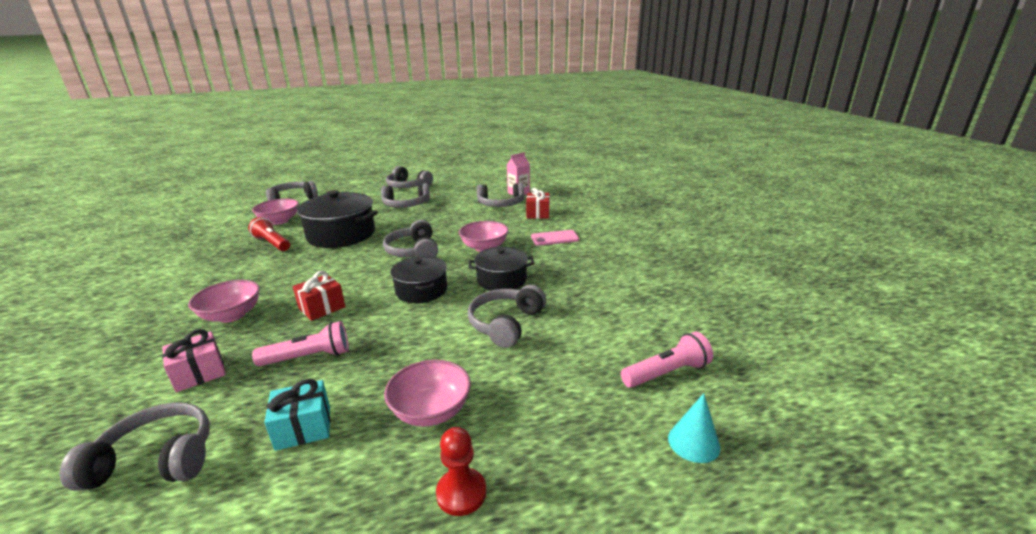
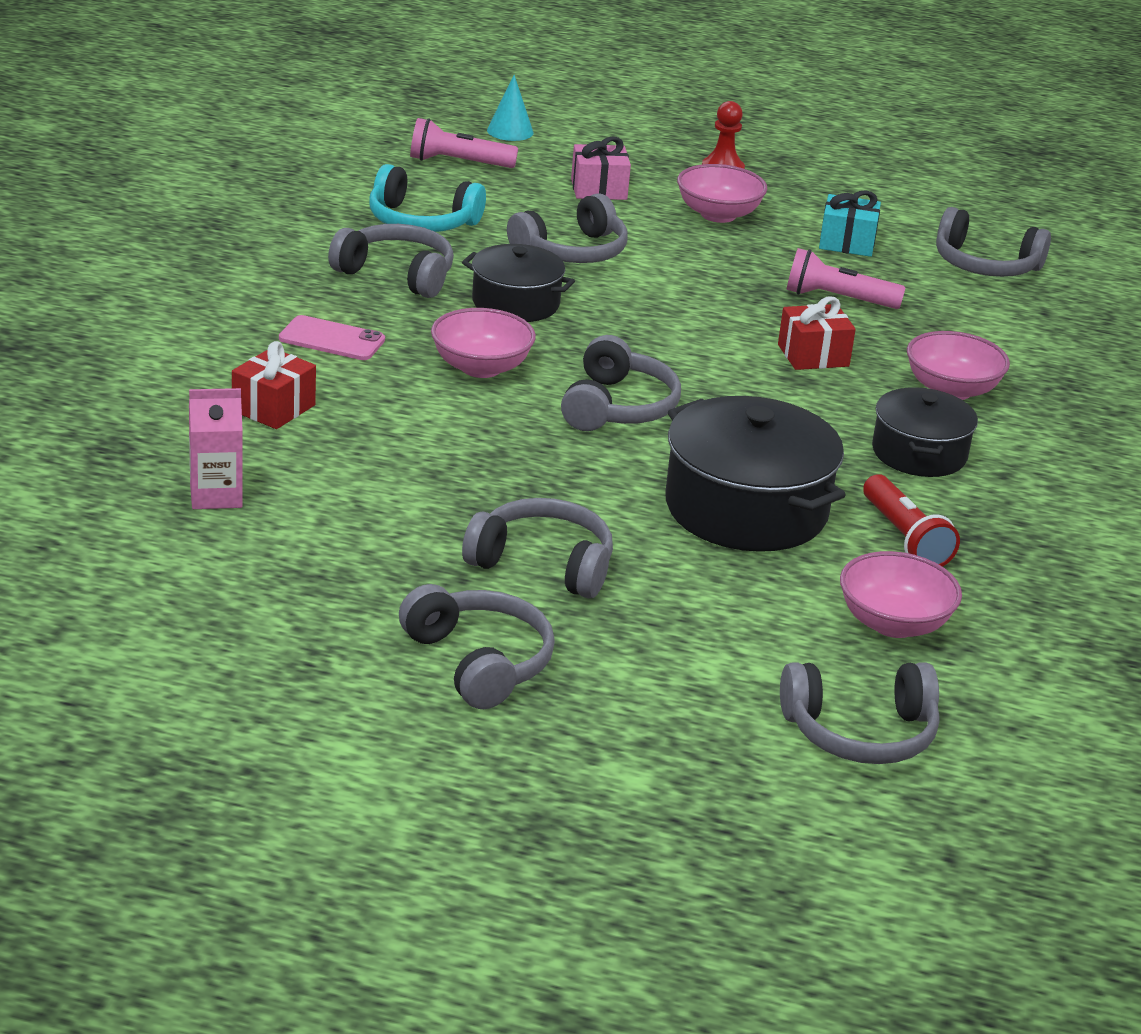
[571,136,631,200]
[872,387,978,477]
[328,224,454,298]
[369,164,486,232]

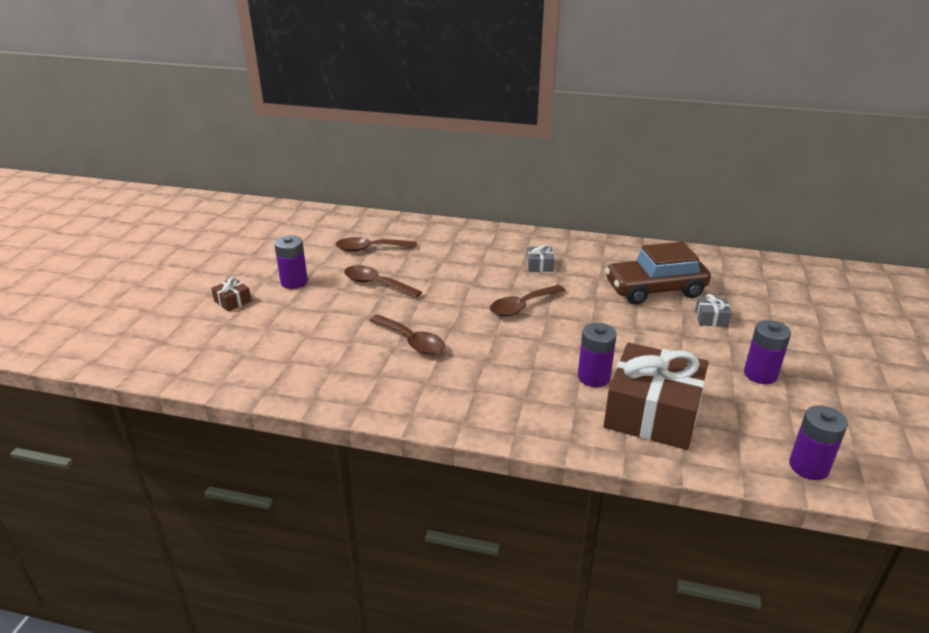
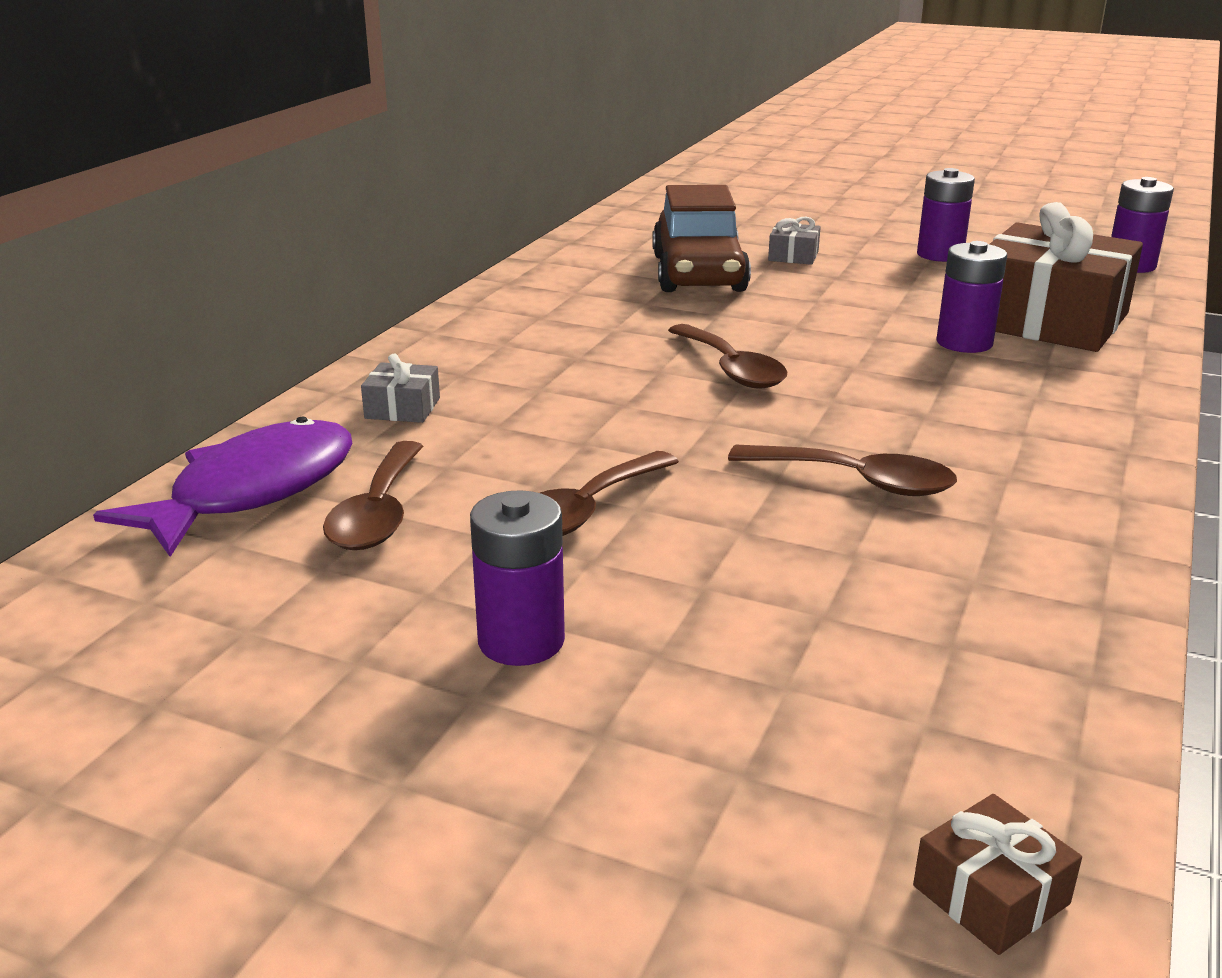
[913,794,1082,955]
[728,445,957,496]
[361,354,440,423]
[93,417,353,557]

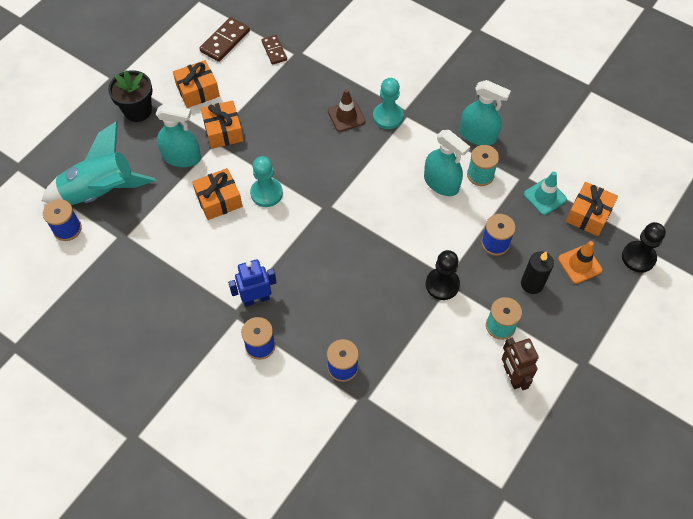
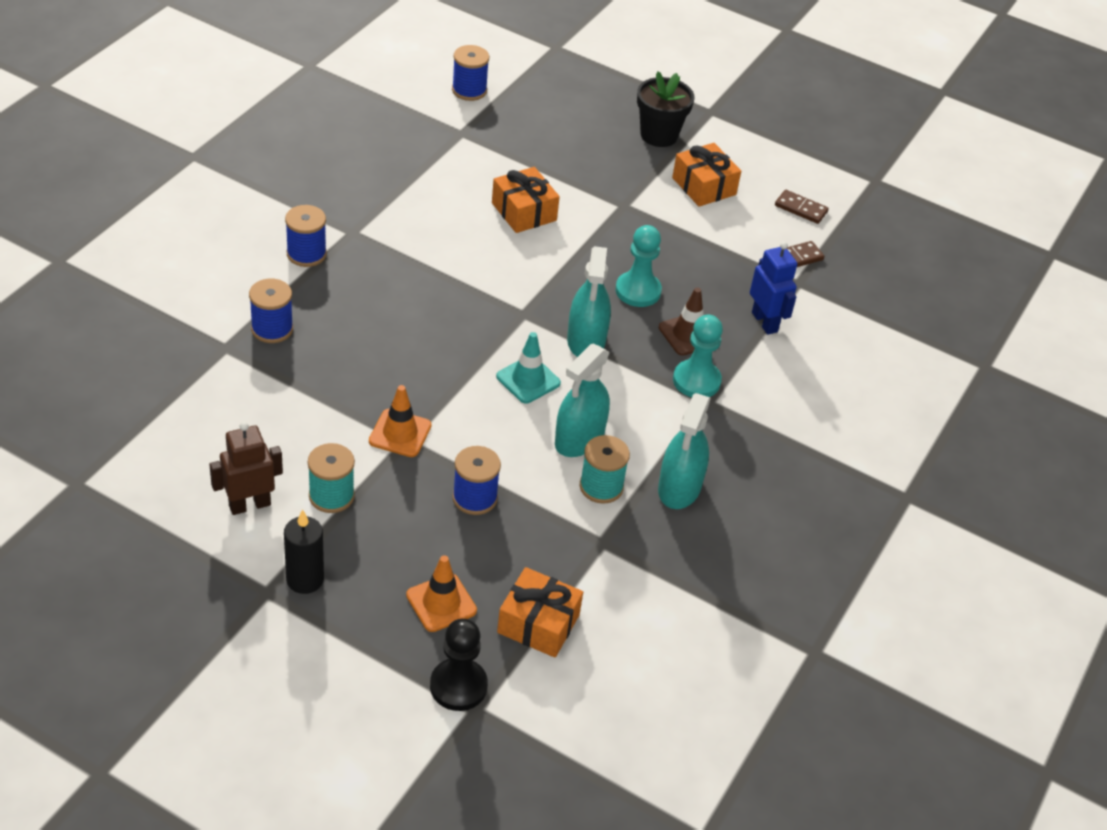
[42,121,156,205] (first image)
[567,246,611,357]
[775,190,829,224]
[201,100,244,149] (first image)
[750,242,797,335]
[616,225,662,307]
[369,385,432,457]
[284,509,324,594]
[496,332,561,403]

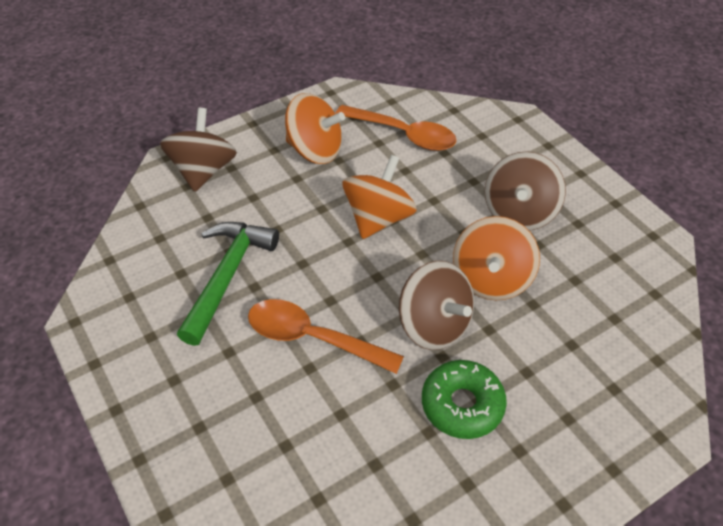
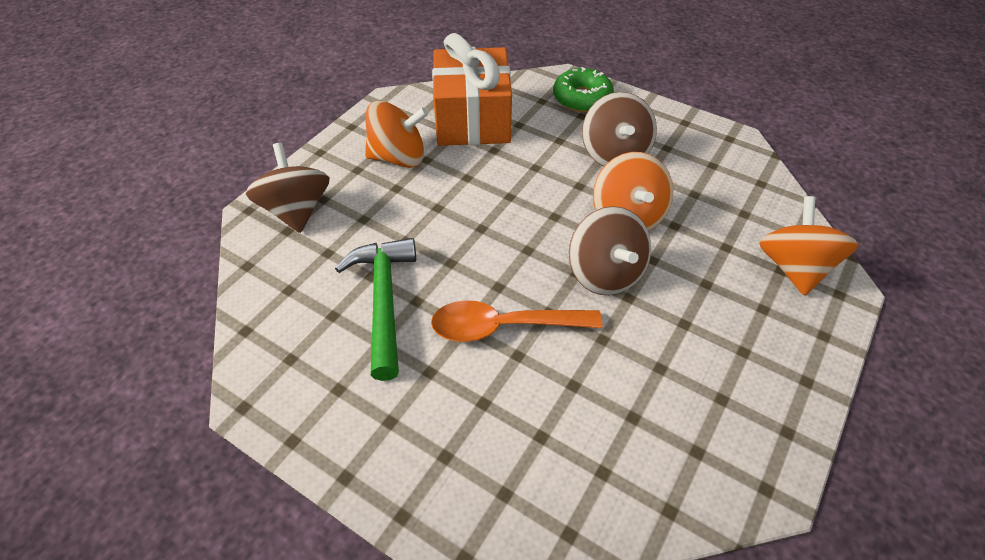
[432,33,512,146]
[759,196,858,296]
[569,206,651,295]
[553,67,614,112]

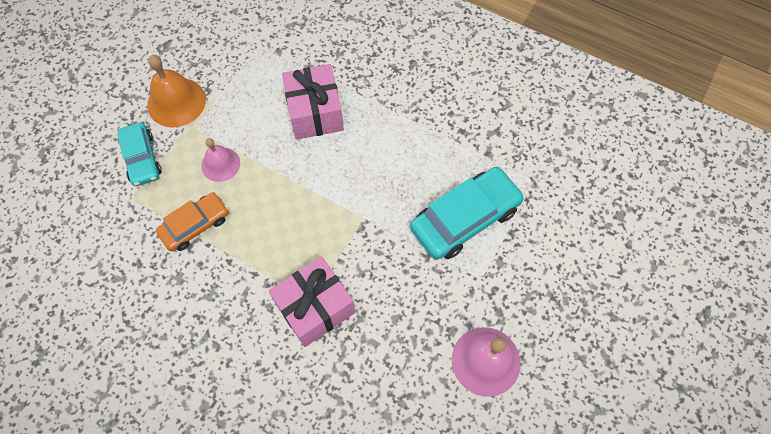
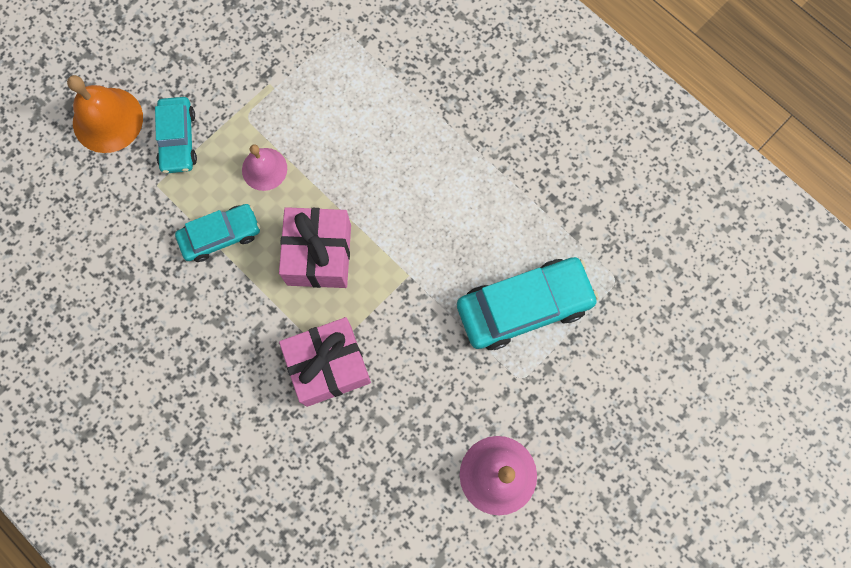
[67,75,143,153]
[175,204,260,262]
[279,207,351,288]

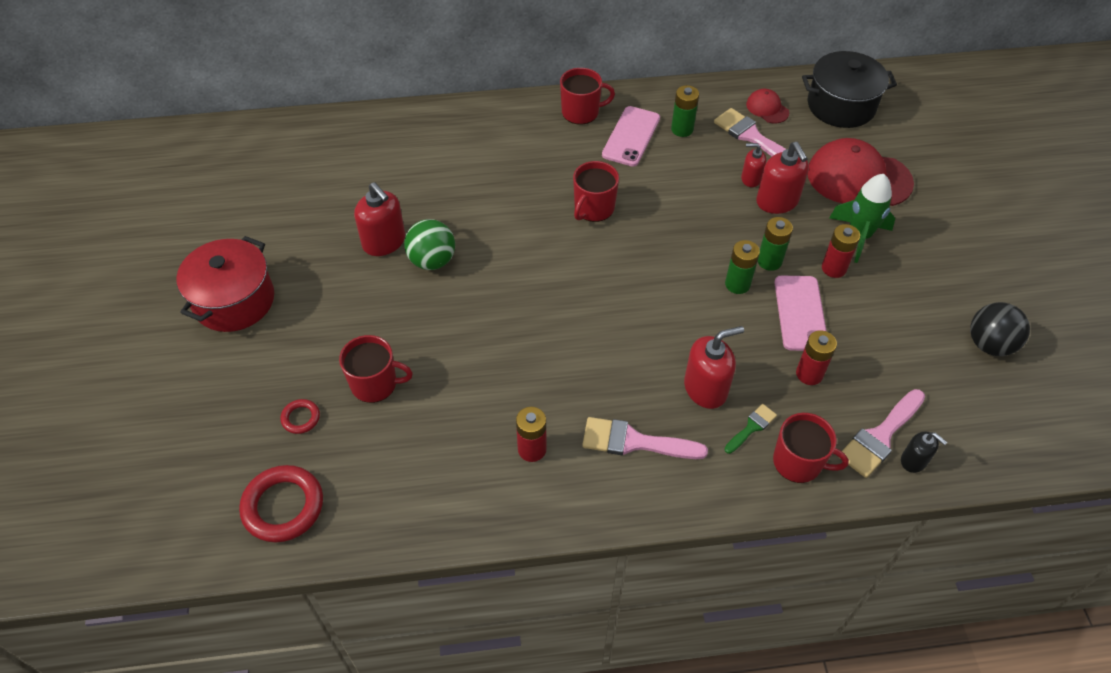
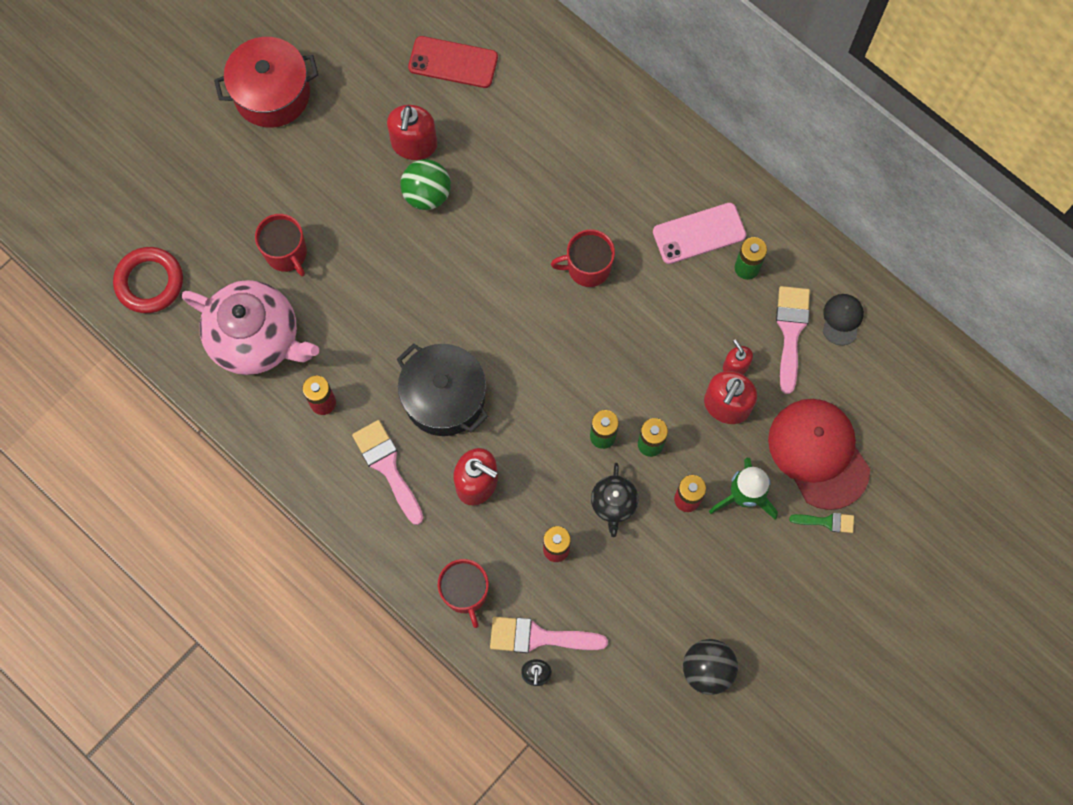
[281,399,320,434] (first image)
[560,68,615,125] (first image)
[789,513,854,533]
[823,294,864,345]
[591,463,638,537]
[397,343,488,436]
[182,280,319,375]
[408,36,498,88]

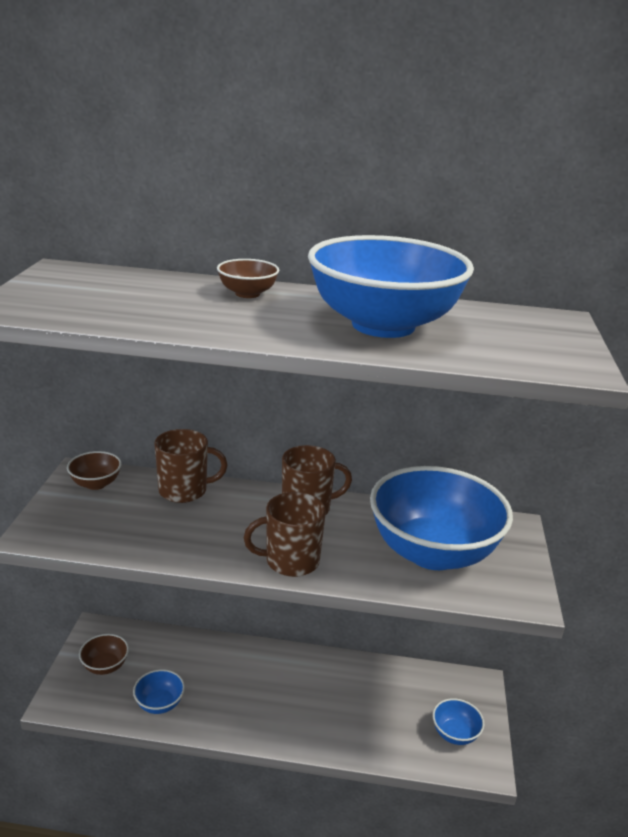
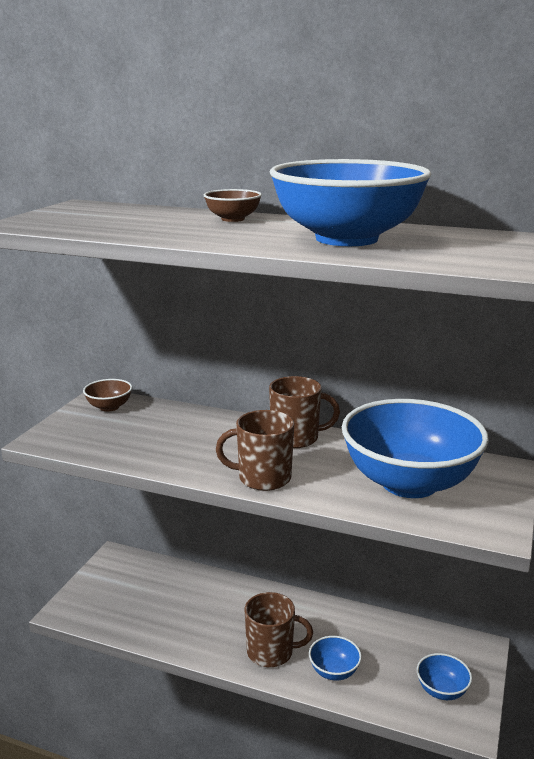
[79,634,129,675] (first image)
[309,636,362,680]
[245,592,313,667]

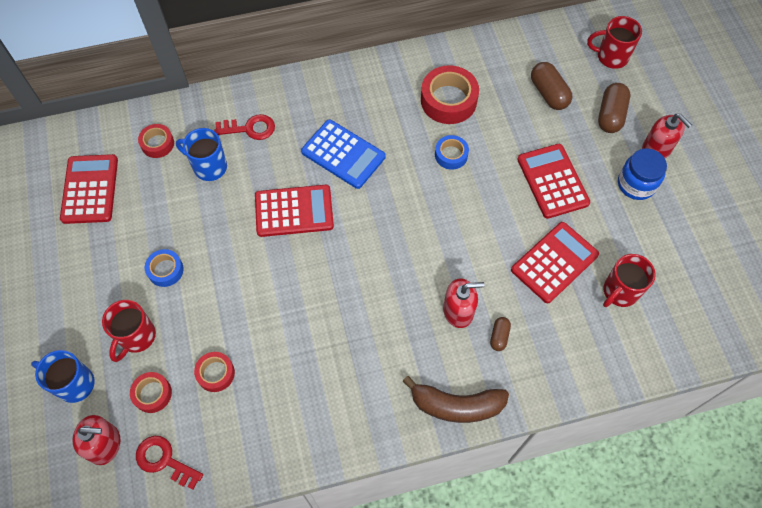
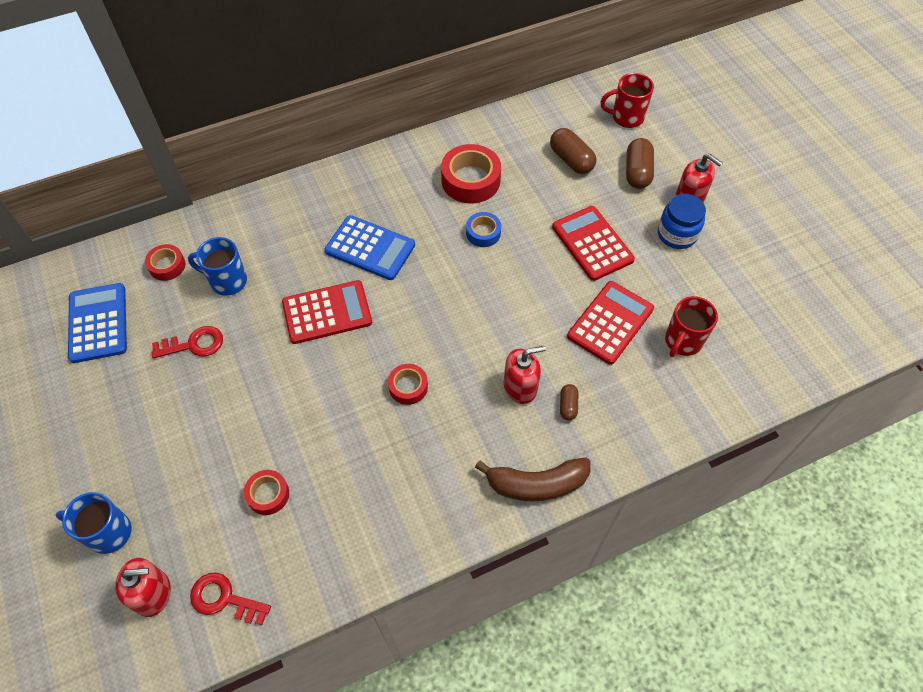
[68,283,127,363]
[102,300,156,362] (first image)
[388,364,428,405]
[145,249,184,287] (first image)
[151,326,223,358]

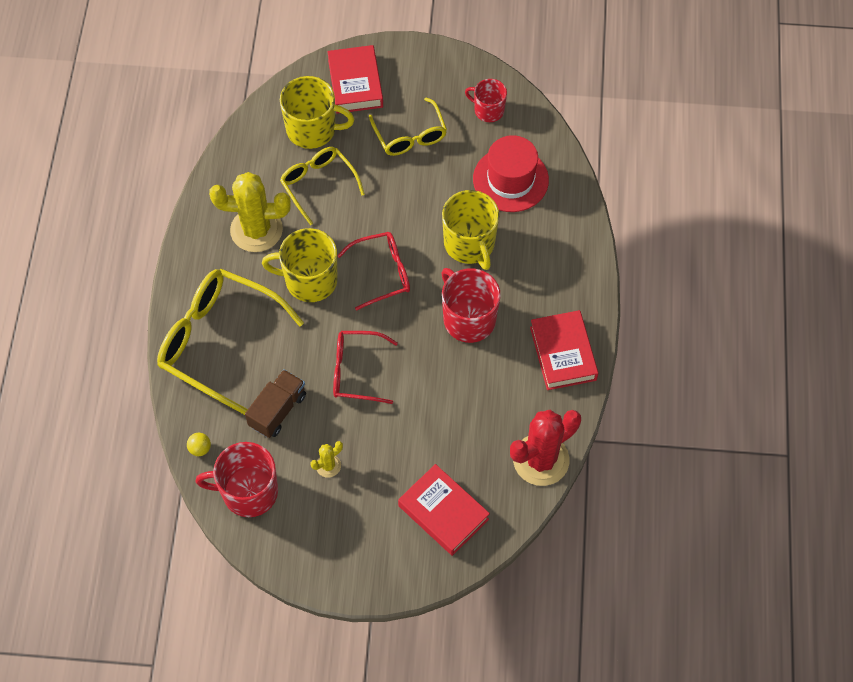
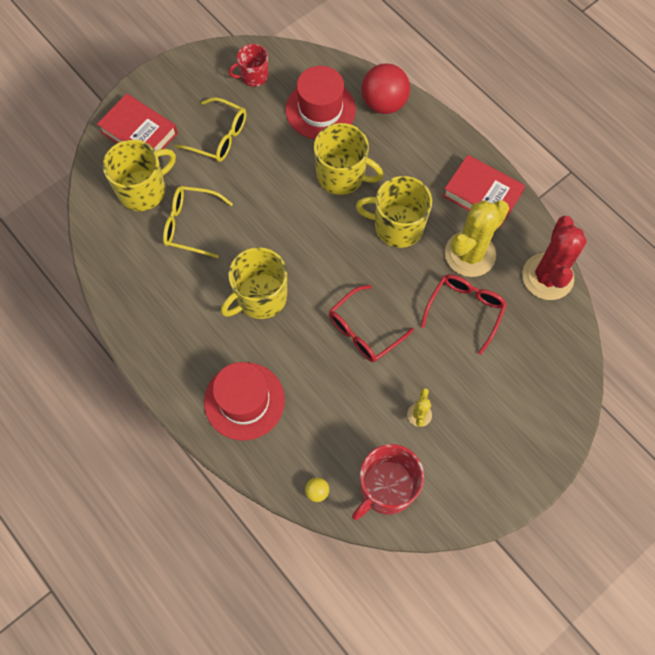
[204,362,285,441]
[445,200,509,277]
[245,369,306,438] (first image)
[421,274,507,355]
[398,464,490,556] (first image)
[356,176,432,248]
[361,63,410,114]

